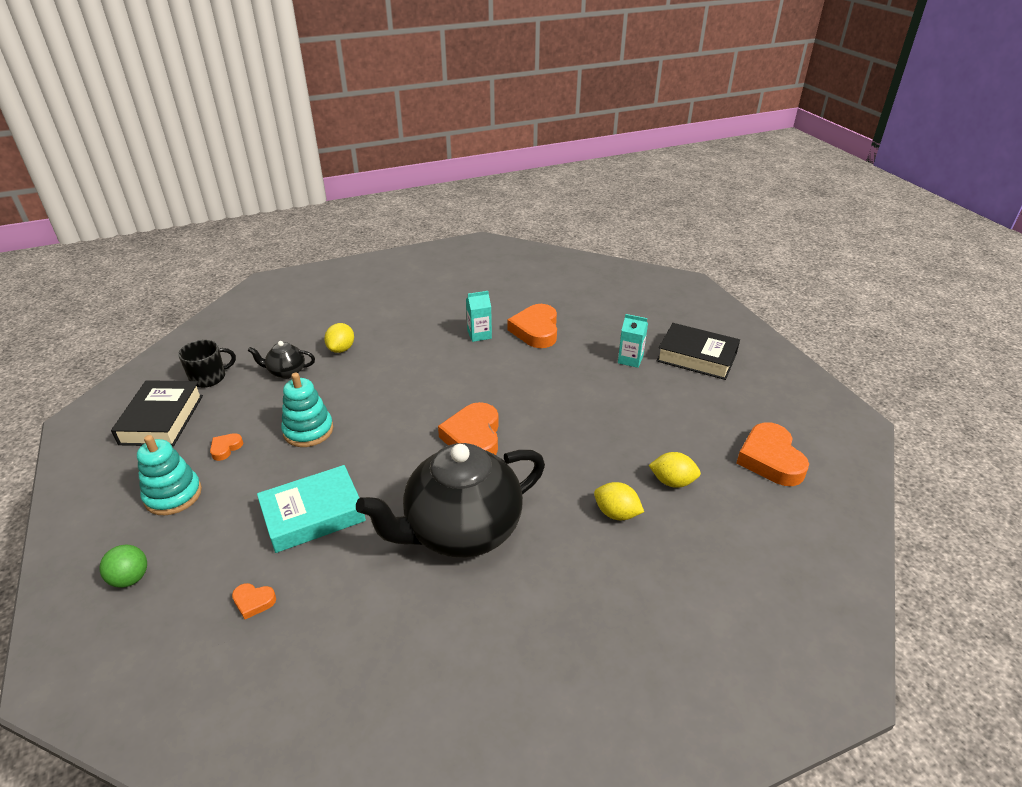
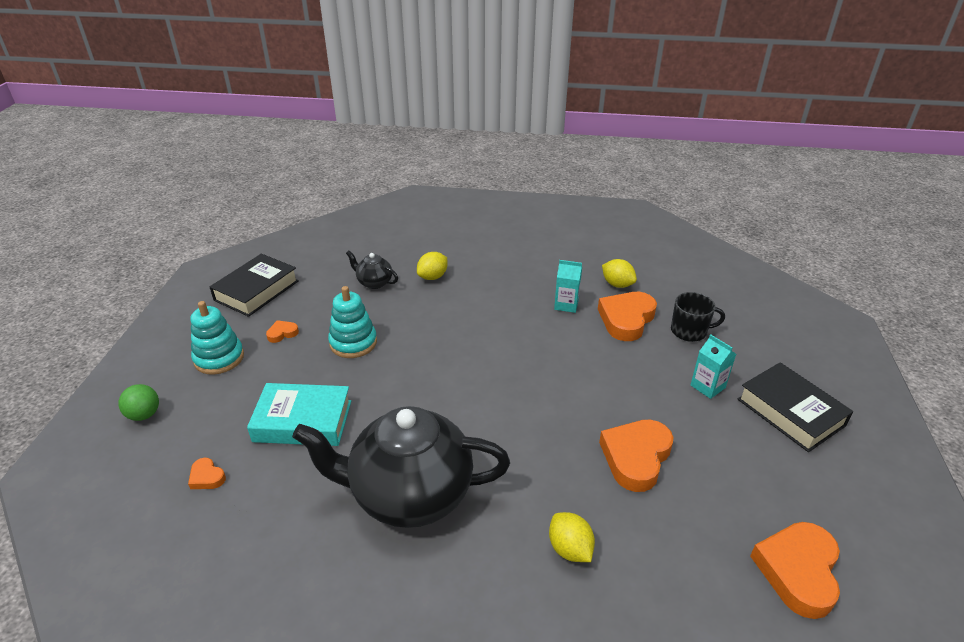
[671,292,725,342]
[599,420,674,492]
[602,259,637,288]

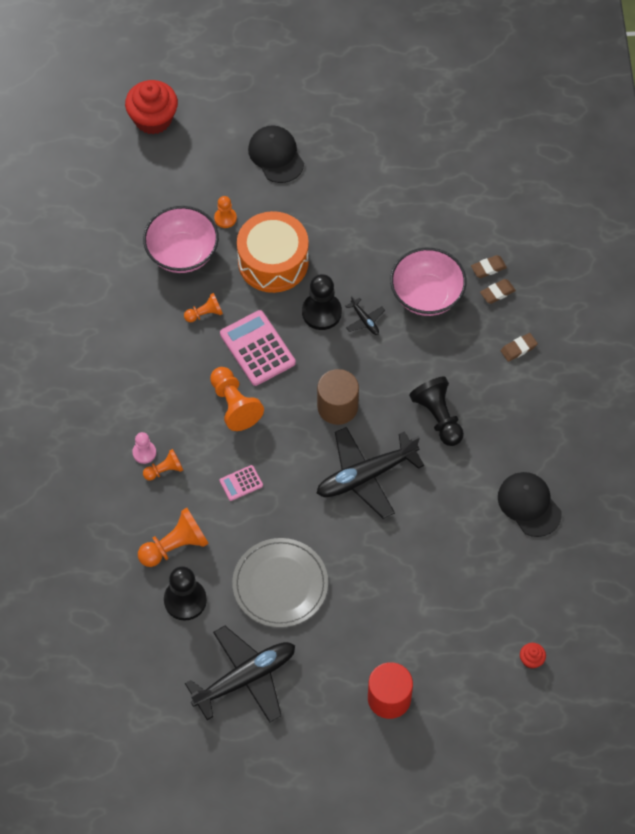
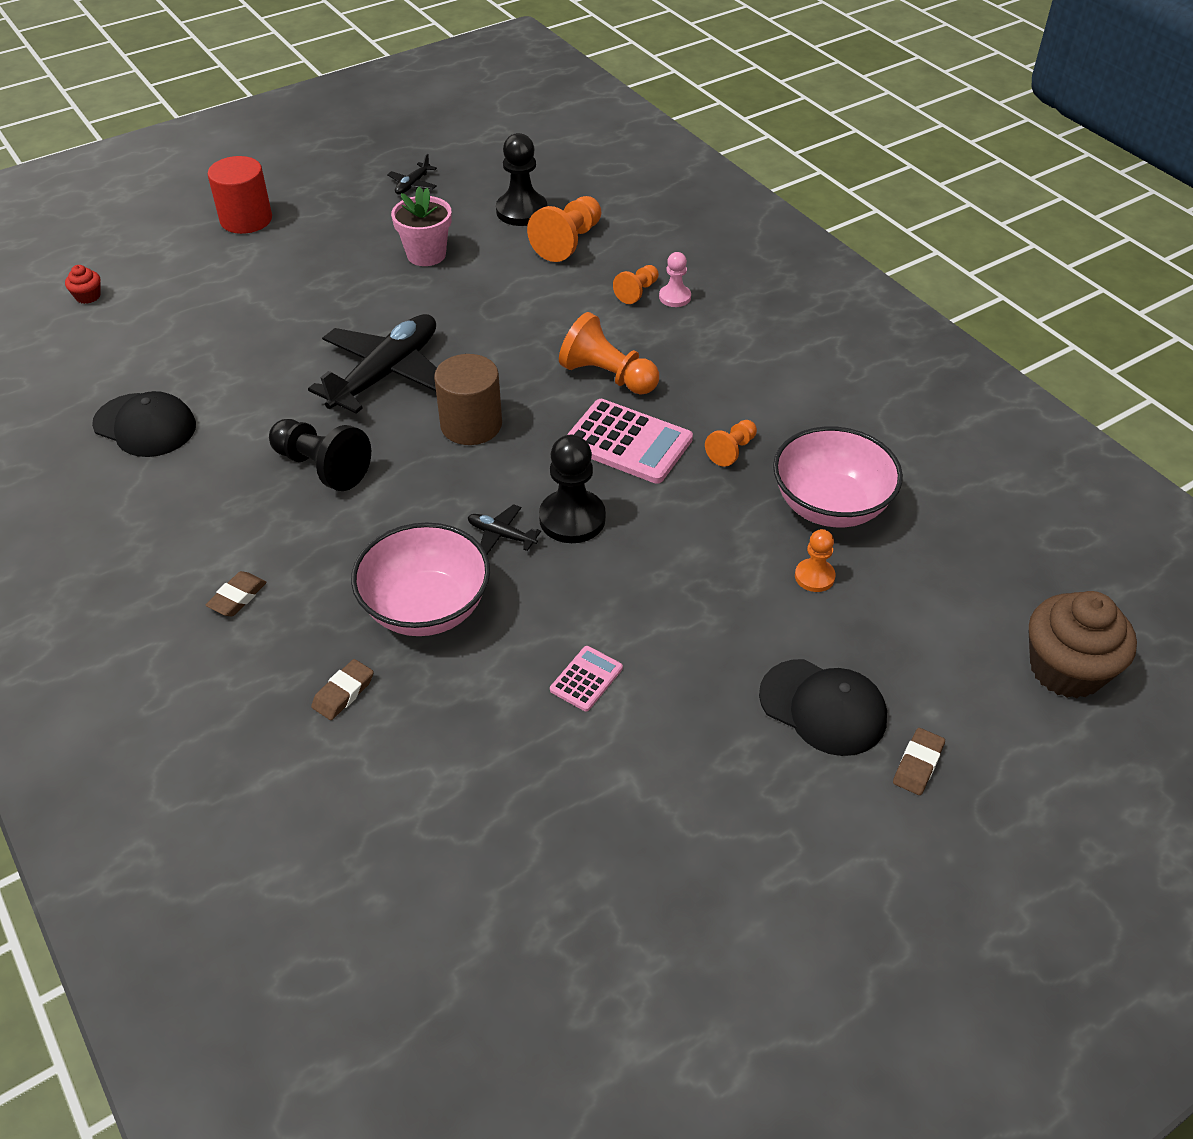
[1029,591,1137,699]
[387,154,437,194]
[550,646,623,711]
[391,187,452,266]
[237,211,309,293] (first image)
[893,728,945,795]

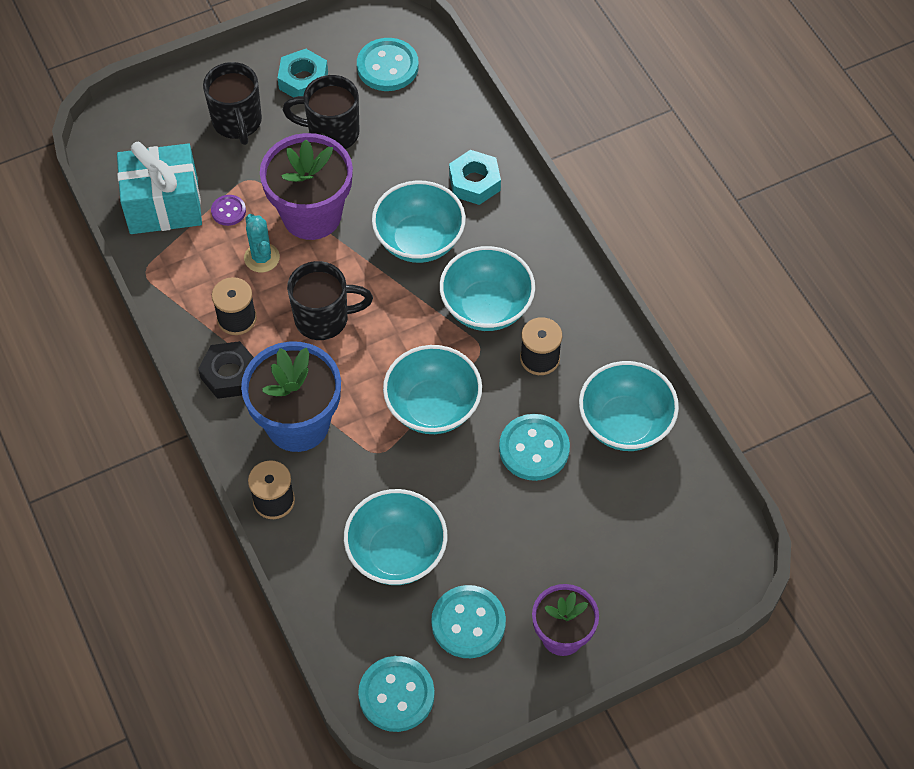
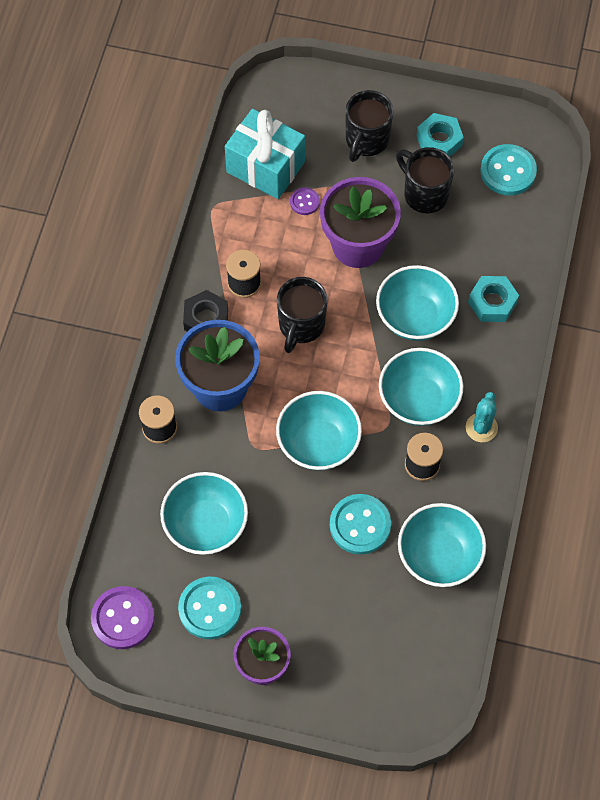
[466,392,498,442]
[277,277,327,353]
[91,586,155,649]

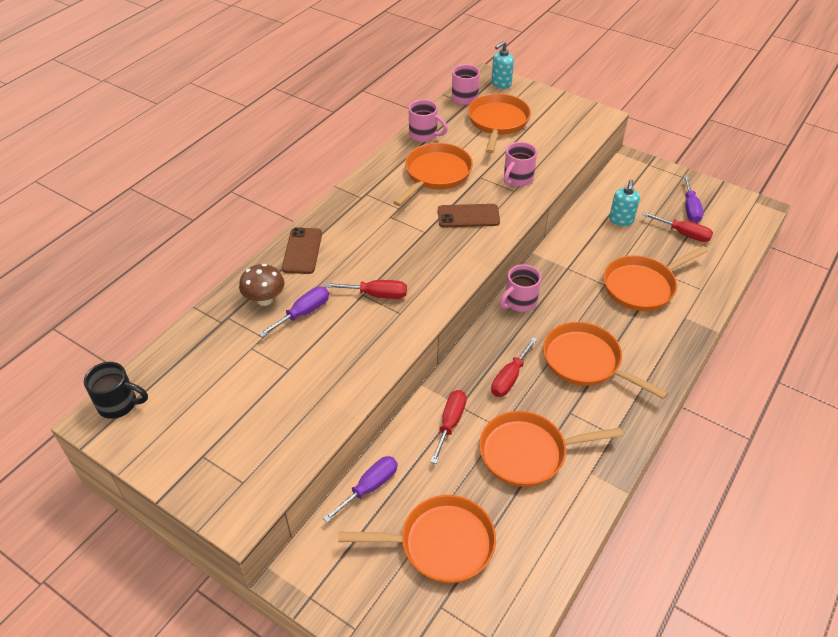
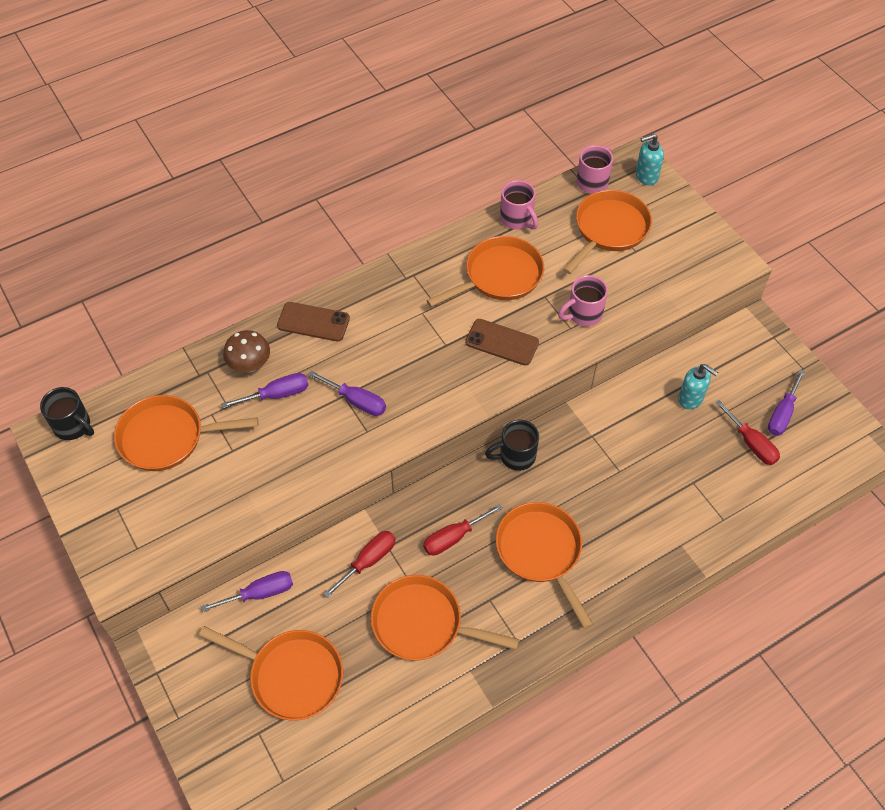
[277,302,350,341]
[308,370,386,416]
[485,420,539,471]
[114,395,258,471]
[678,364,718,410]

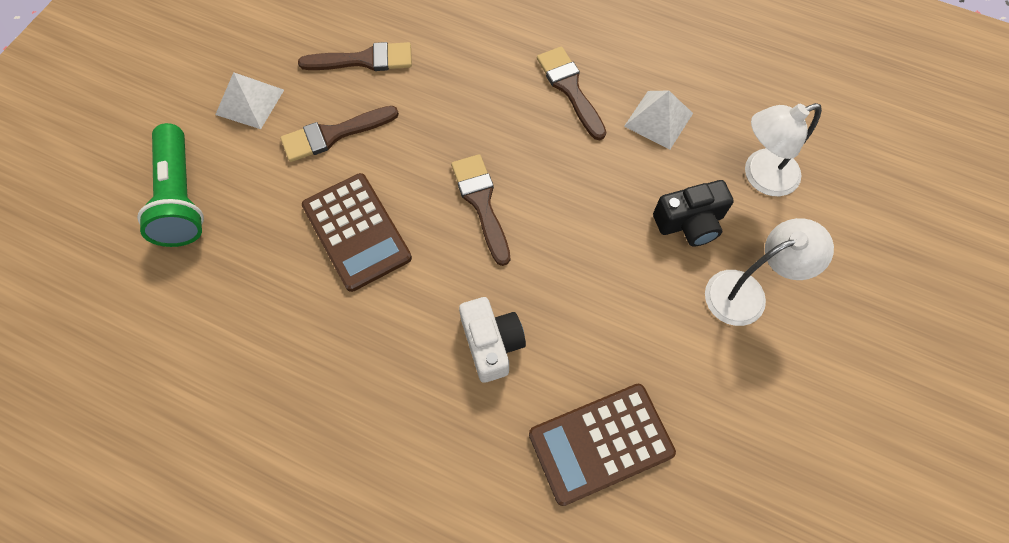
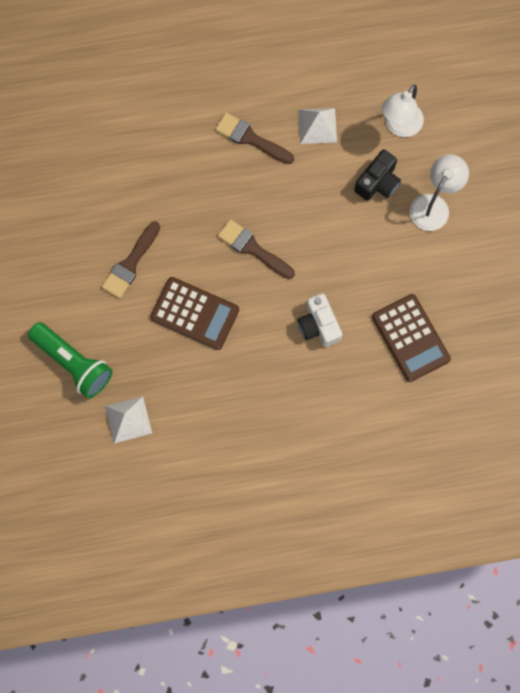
[105,396,152,444]
[298,42,412,71] (first image)
[297,293,342,347]
[372,294,451,382]

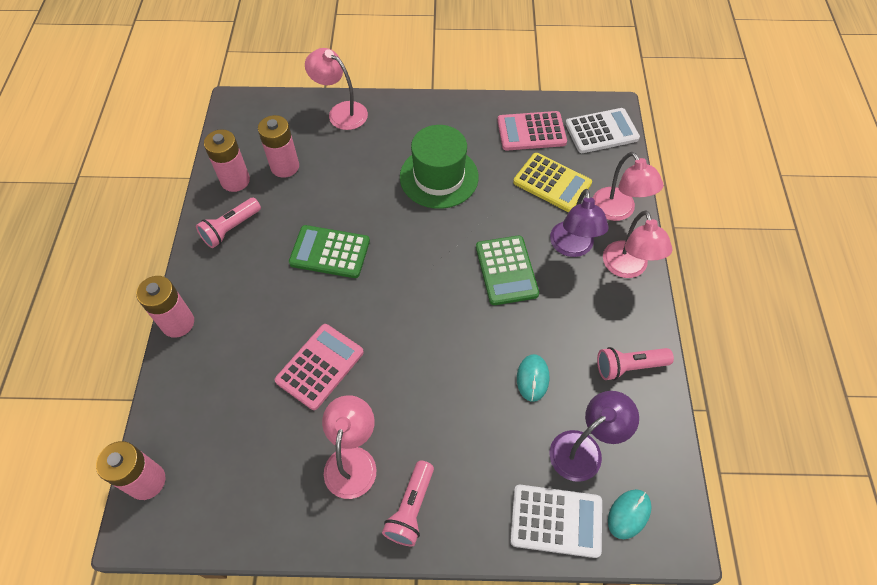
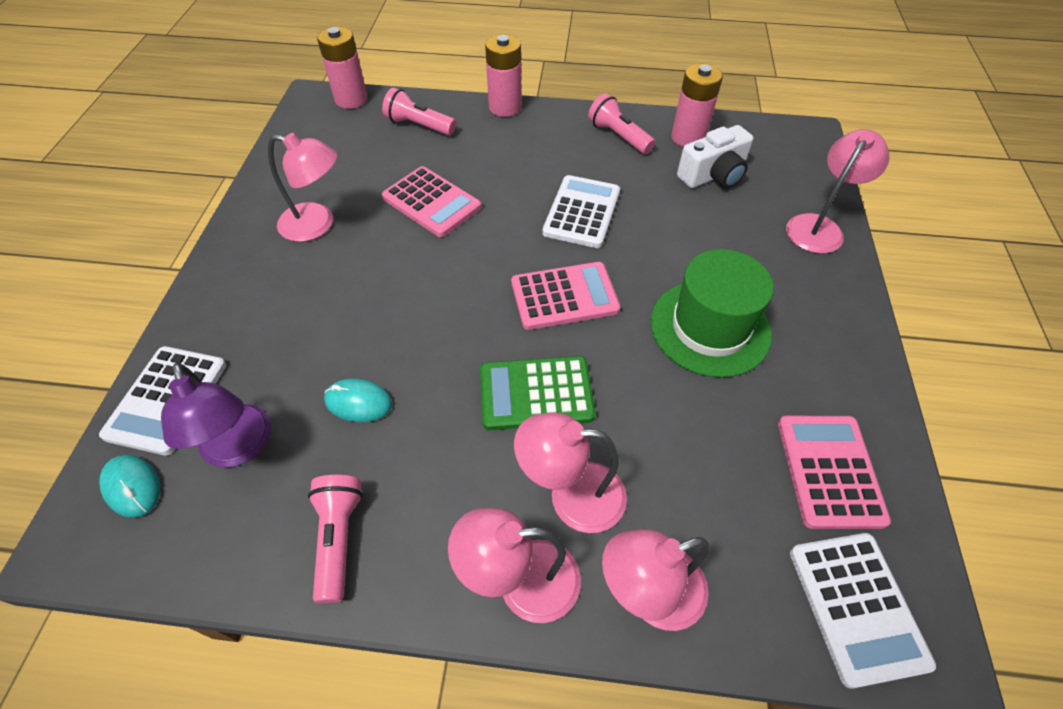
[677,125,753,188]
[542,175,620,248]
[382,88,456,135]
[513,153,592,212] (first image)
[514,413,627,533]
[511,262,620,330]

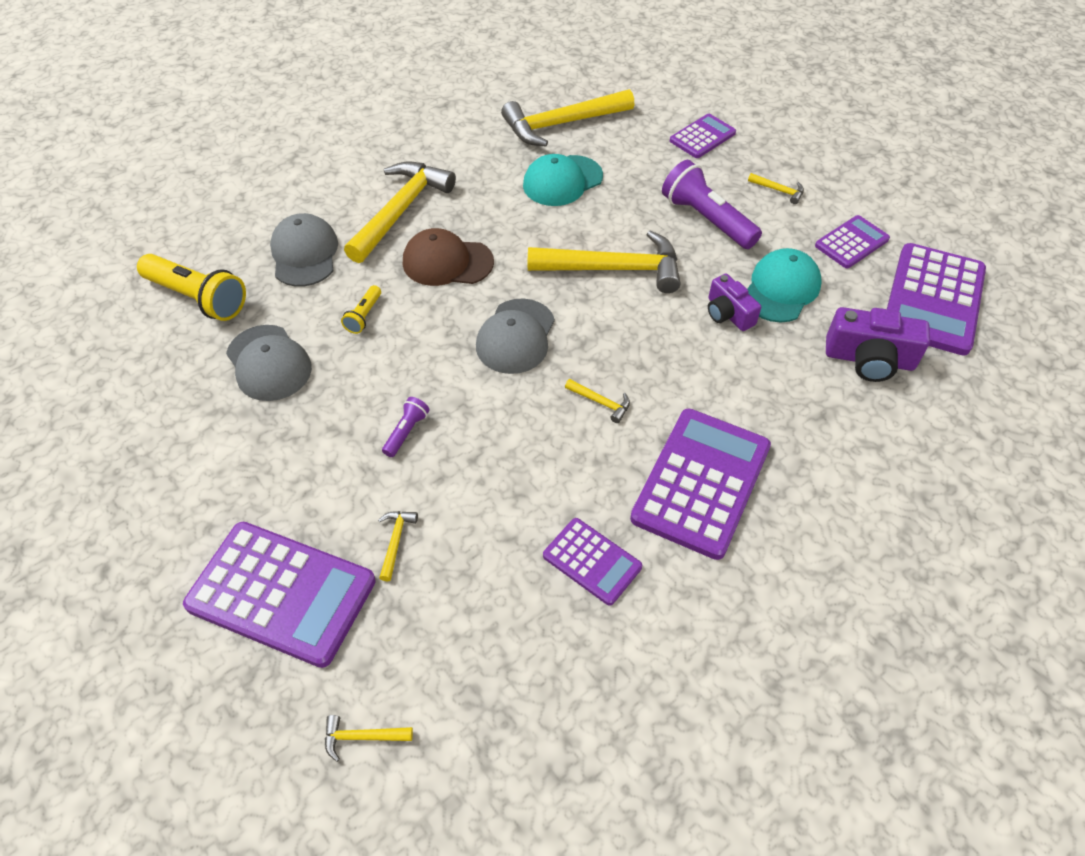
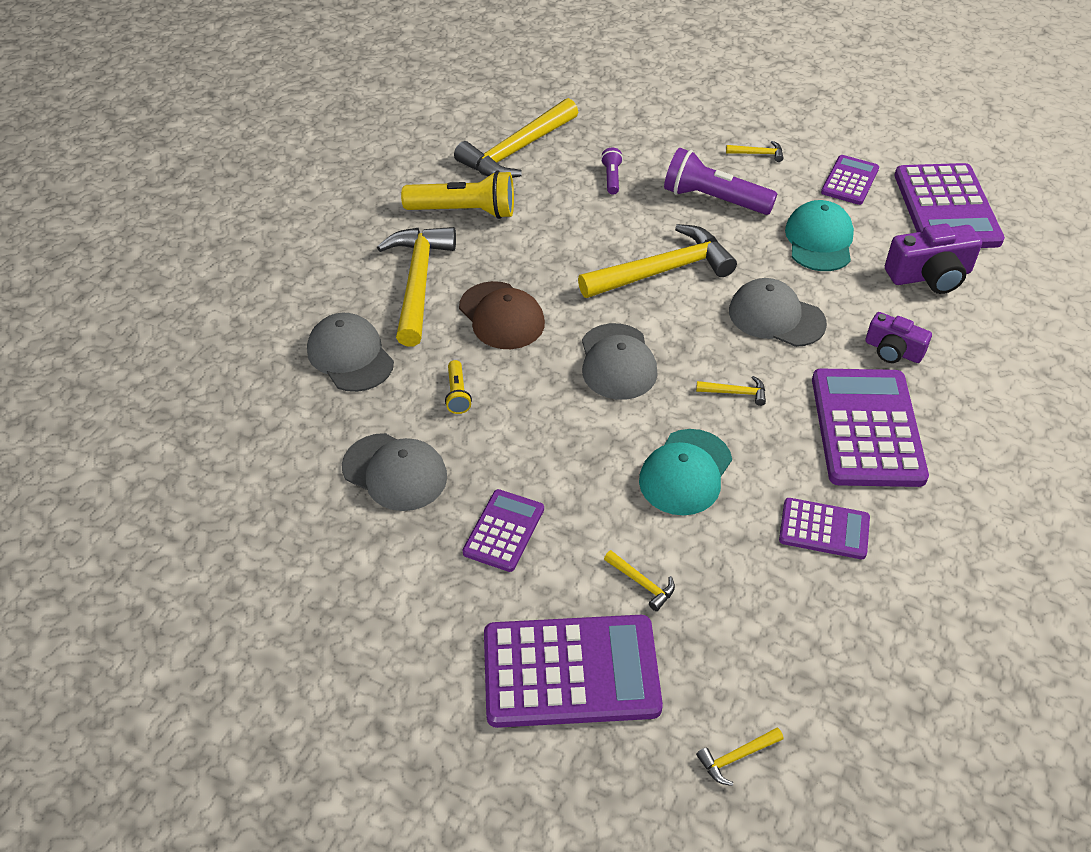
[401,170,514,219]
[604,550,675,611]
[601,147,623,195]
[459,281,545,349]
[639,429,732,515]
[463,489,544,572]
[865,312,932,363]
[729,278,827,347]

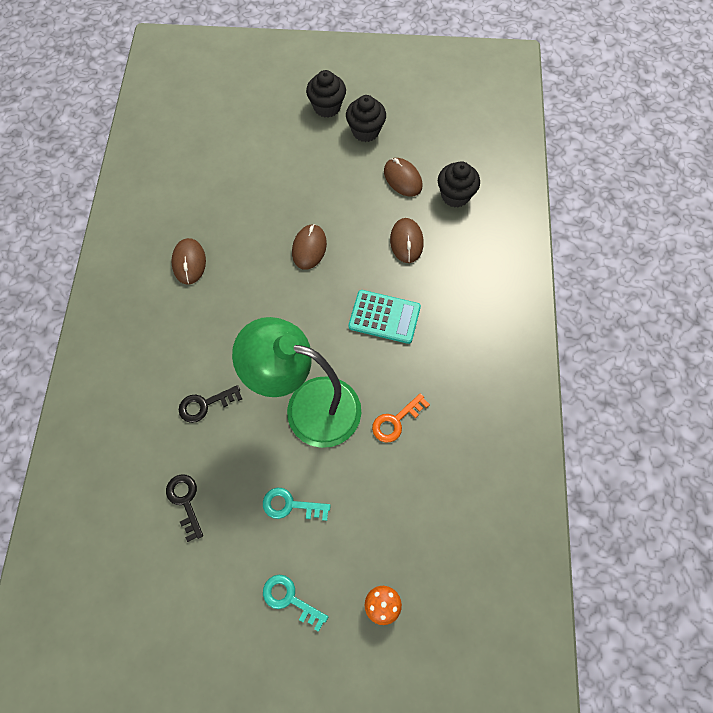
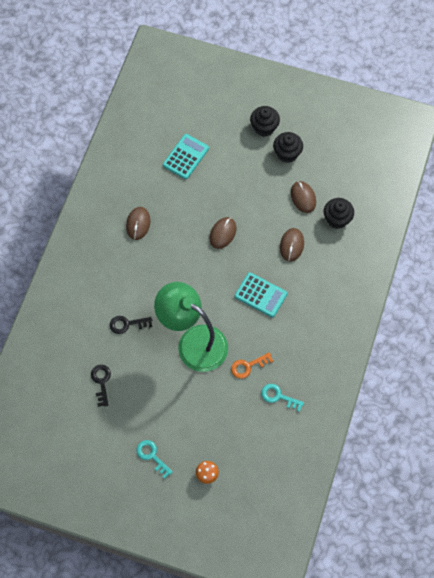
[261,384,304,412]
[163,134,209,179]

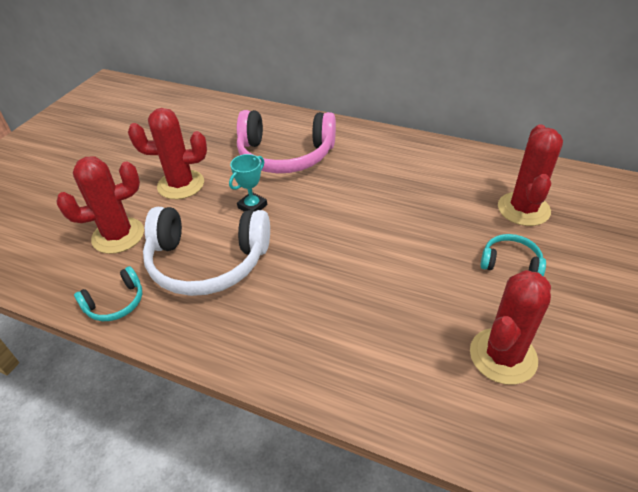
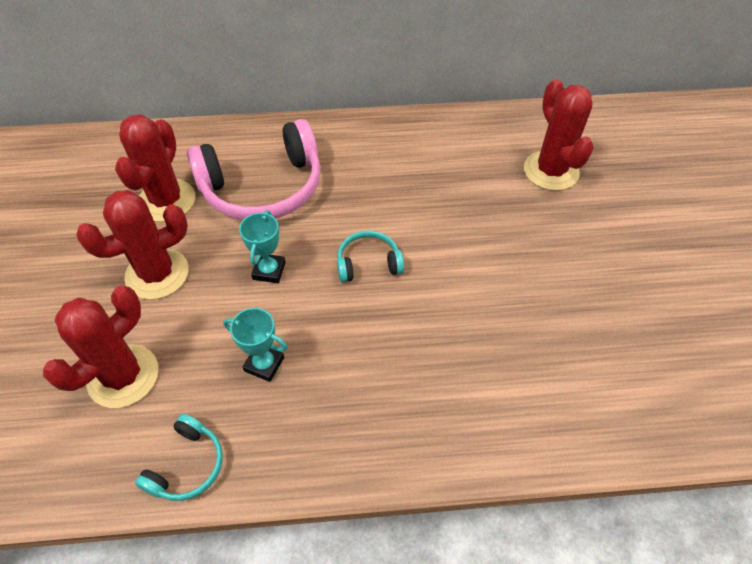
[223,308,288,382]
[115,114,195,222]
[337,231,404,282]

